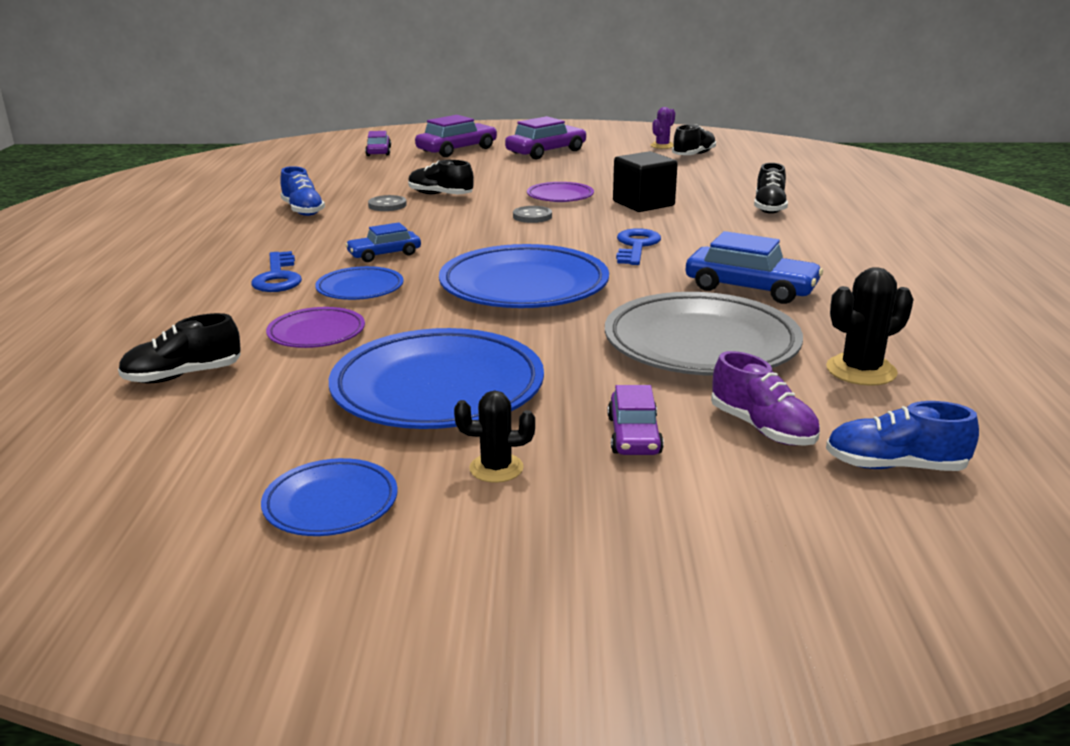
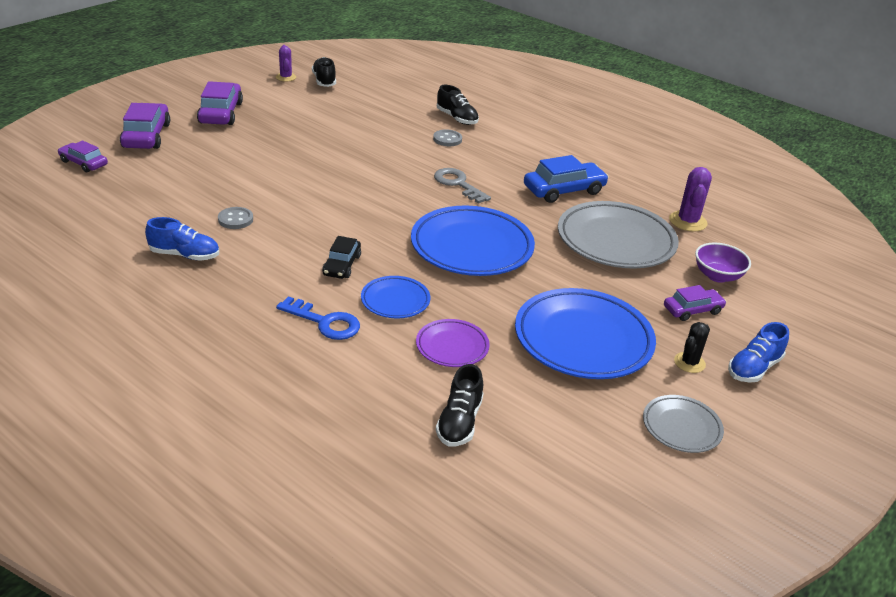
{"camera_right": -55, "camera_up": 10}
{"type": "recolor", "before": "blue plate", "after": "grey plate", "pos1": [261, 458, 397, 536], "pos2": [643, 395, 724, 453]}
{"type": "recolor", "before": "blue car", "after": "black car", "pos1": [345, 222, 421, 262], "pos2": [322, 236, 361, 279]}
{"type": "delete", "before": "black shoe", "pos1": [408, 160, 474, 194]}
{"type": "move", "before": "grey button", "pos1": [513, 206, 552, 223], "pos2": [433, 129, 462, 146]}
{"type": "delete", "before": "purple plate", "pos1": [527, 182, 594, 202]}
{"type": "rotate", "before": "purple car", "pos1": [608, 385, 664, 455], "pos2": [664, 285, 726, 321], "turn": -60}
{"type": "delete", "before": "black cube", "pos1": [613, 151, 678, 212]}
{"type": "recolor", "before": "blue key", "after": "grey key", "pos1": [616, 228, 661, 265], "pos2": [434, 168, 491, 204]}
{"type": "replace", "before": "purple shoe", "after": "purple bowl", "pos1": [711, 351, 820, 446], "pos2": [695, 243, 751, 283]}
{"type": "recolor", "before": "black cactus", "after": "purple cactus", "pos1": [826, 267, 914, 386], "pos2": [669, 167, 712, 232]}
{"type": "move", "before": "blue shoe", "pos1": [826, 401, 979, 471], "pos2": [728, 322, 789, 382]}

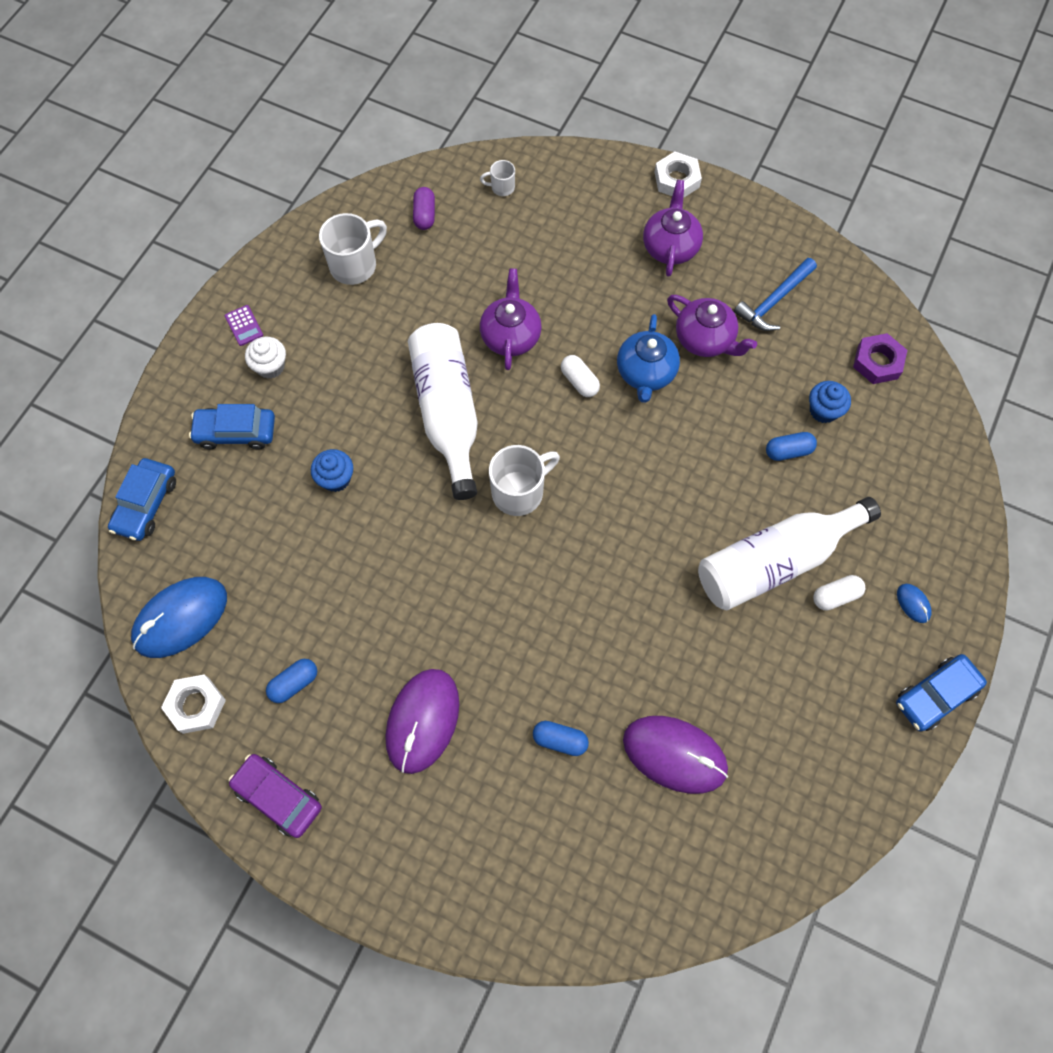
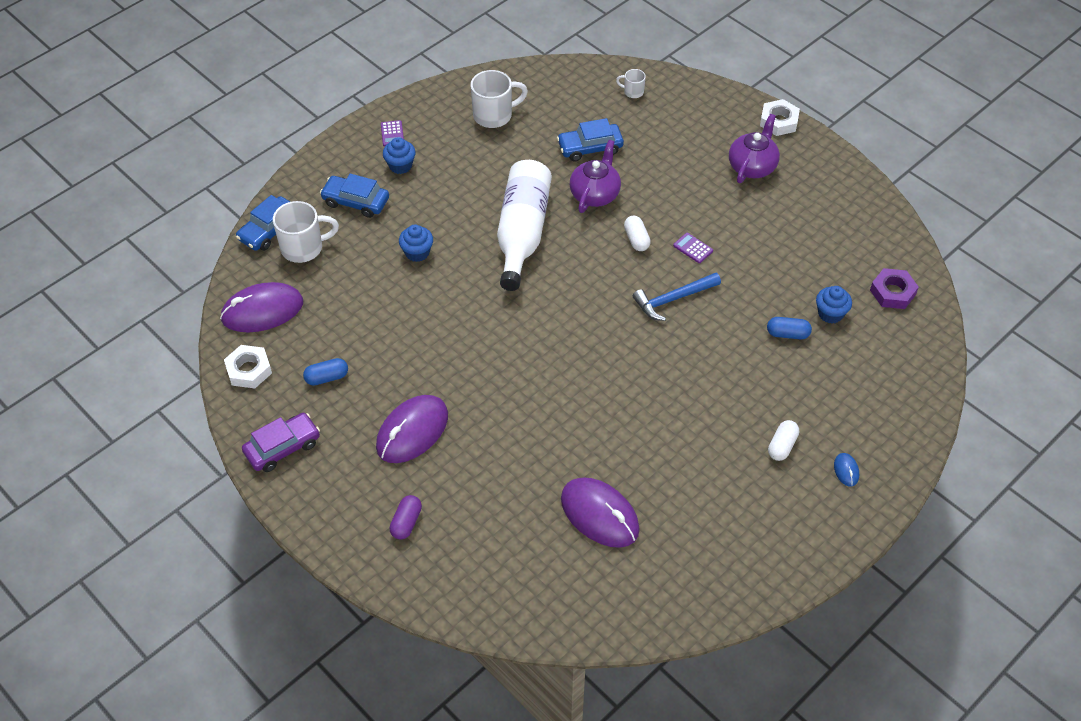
{"camera_right": 20, "camera_up": -15}
{"type": "recolor", "before": "blue mouse", "after": "purple mouse", "pos1": [131, 577, 227, 658], "pos2": [220, 282, 303, 332]}
{"type": "rotate", "before": "purple car", "pos1": [229, 754, 322, 838], "pos2": [242, 413, 320, 472], "turn": 90}
{"type": "recolor", "before": "white cupcake", "after": "blue cupcake", "pos1": [245, 337, 286, 379], "pos2": [383, 137, 416, 174]}
{"type": "move", "before": "purple capsule", "pos1": [413, 187, 435, 230], "pos2": [390, 495, 422, 540]}
{"type": "move", "before": "white mug", "pos1": [489, 445, 560, 516], "pos2": [273, 201, 339, 263]}
{"type": "delete", "before": "blue capsule", "pos1": [533, 721, 589, 756]}
{"type": "replace", "before": "blue teapot", "after": "purple calculator", "pos1": [617, 314, 680, 403], "pos2": [673, 233, 713, 263]}
{"type": "delete", "before": "purple teapot", "pos1": [667, 295, 757, 357]}
{"type": "delete", "before": "white bottle", "pos1": [698, 497, 881, 611]}
{"type": "move", "before": "blue hammer", "pos1": [734, 258, 817, 331], "pos2": [633, 273, 721, 321]}
{"type": "rotate", "before": "white capsule", "pos1": [813, 575, 865, 610], "pos2": [768, 420, 799, 461], "turn": -60}
{"type": "move", "before": "blue car", "pos1": [896, 654, 987, 731], "pos2": [557, 118, 624, 162]}

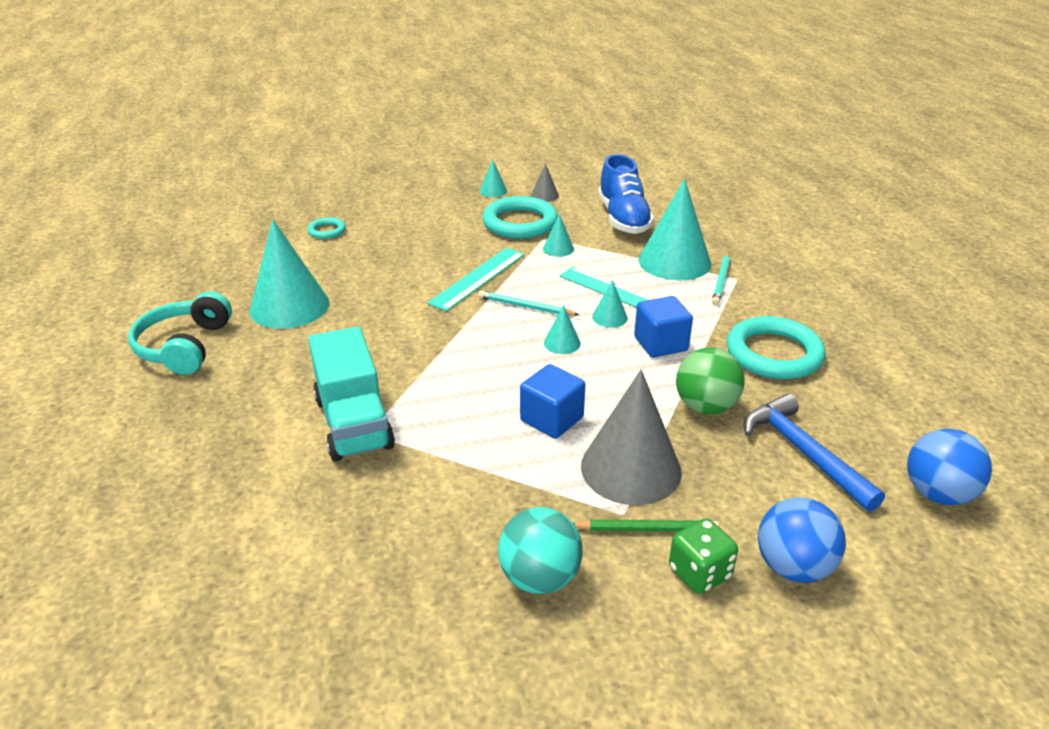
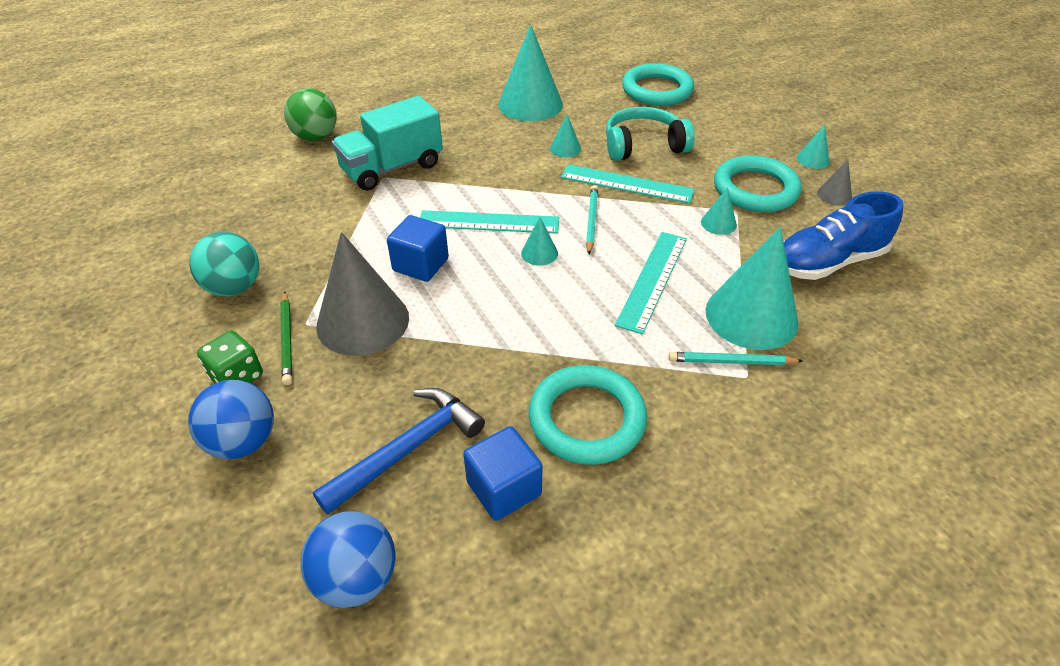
{"camera_right": 75, "camera_up": 10}
{"type": "move", "before": "turquoise headphones", "pos1": [128, 291, 232, 375], "pos2": [606, 107, 695, 161]}
{"type": "resize", "before": "turquoise ring", "pos1": [308, 217, 346, 239], "pos2": [622, 63, 694, 106], "scale": 2.05}
{"type": "move", "before": "turquoise cone", "pos1": [592, 280, 628, 328], "pos2": [550, 114, 581, 157]}
{"type": "move", "before": "blue cube", "pos1": [634, 296, 693, 358], "pos2": [463, 426, 543, 521]}
{"type": "move", "before": "green ball", "pos1": [676, 347, 745, 415], "pos2": [284, 88, 337, 141]}
{"type": "insert", "after": "turquoise ruler", "pos2": [420, 210, 559, 234]}

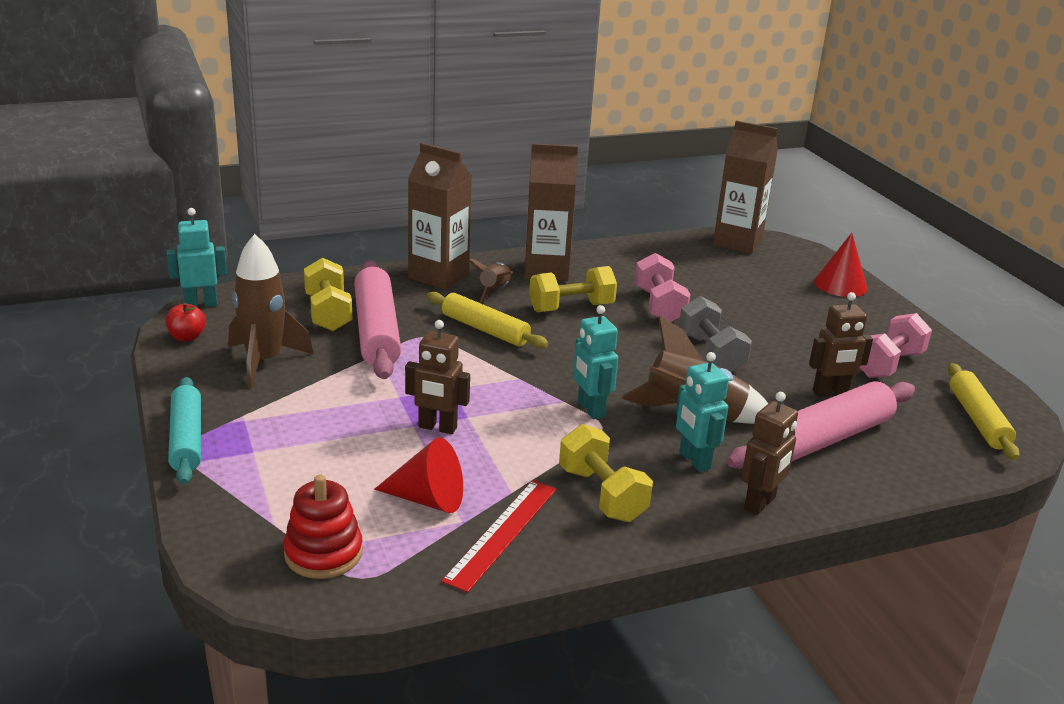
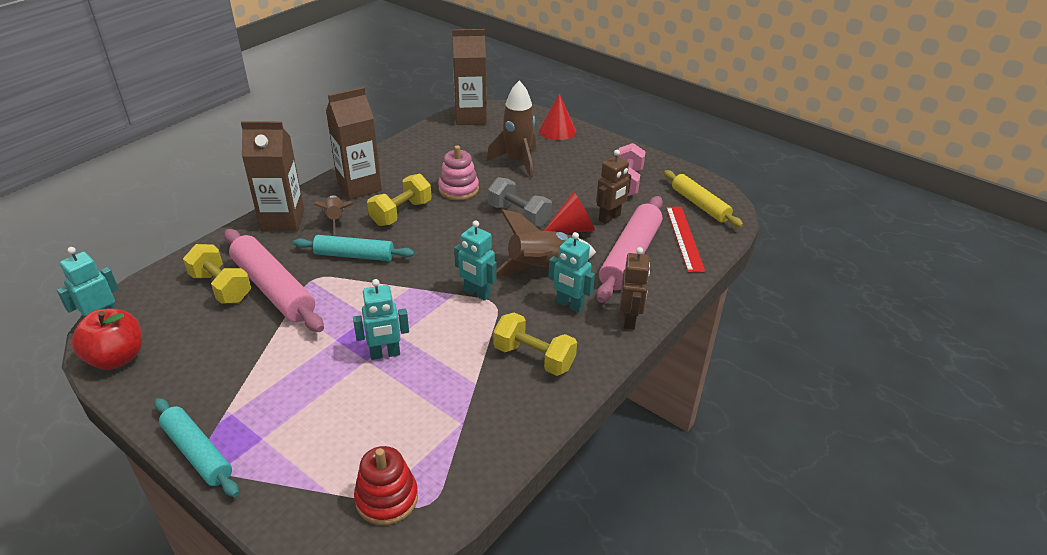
{"camera_right": -30, "camera_up": 10}
{"type": "resize", "before": "red apple", "pos1": [165, 303, 206, 341], "pos2": [72, 308, 142, 370], "scale": 1.77}
{"type": "move", "before": "brown rocket", "pos1": [228, 234, 314, 388], "pos2": [487, 81, 536, 178]}
{"type": "move", "before": "red cone", "pos1": [374, 437, 463, 513], "pos2": [544, 191, 595, 233]}
{"type": "recolor", "before": "brown robot", "after": "turquoise robot", "pos1": [405, 320, 470, 434], "pos2": [353, 279, 409, 360]}
{"type": "recolor", "before": "yellow rolling pin", "after": "turquoise rolling pin", "pos1": [427, 292, 549, 348], "pos2": [293, 235, 414, 261]}
{"type": "move", "before": "red ruler", "pos1": [442, 480, 556, 593], "pos2": [666, 207, 705, 272]}
{"type": "replace", "before": "pink dumbbell", "after": "pink stacking toy", "pos1": [635, 253, 690, 322], "pos2": [438, 145, 479, 200]}

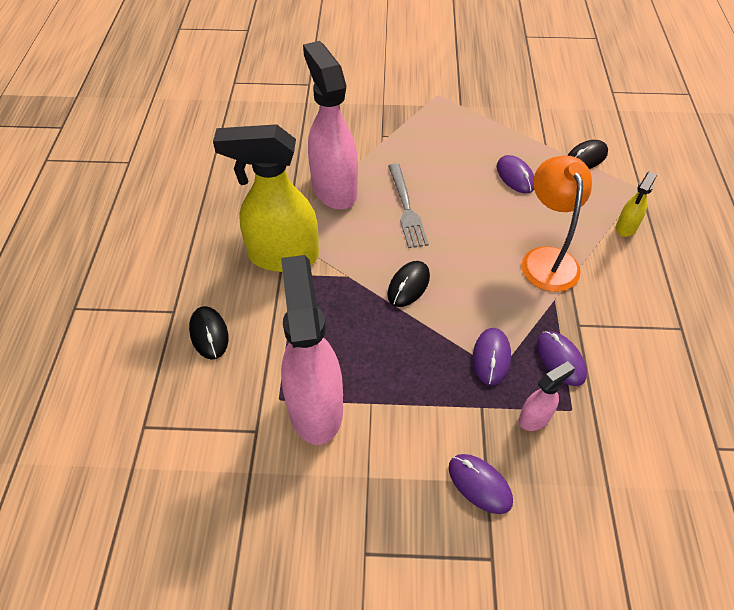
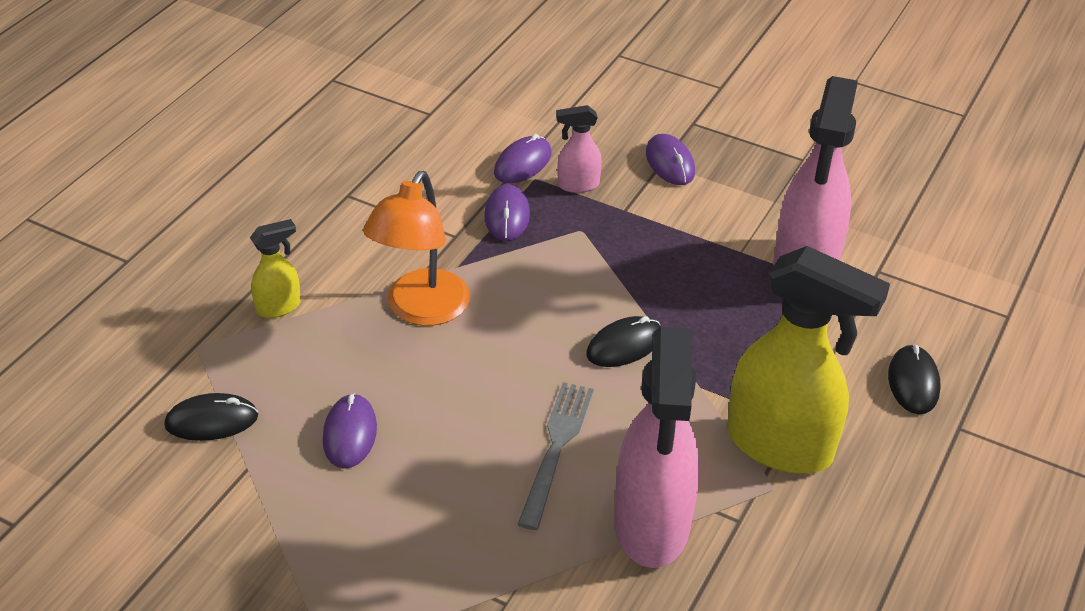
{"camera_right": -155, "camera_up": -10}
{"type": "move", "before": "purple mouse", "pos1": [473, 328, 511, 385], "pos2": [494, 134, 551, 183]}

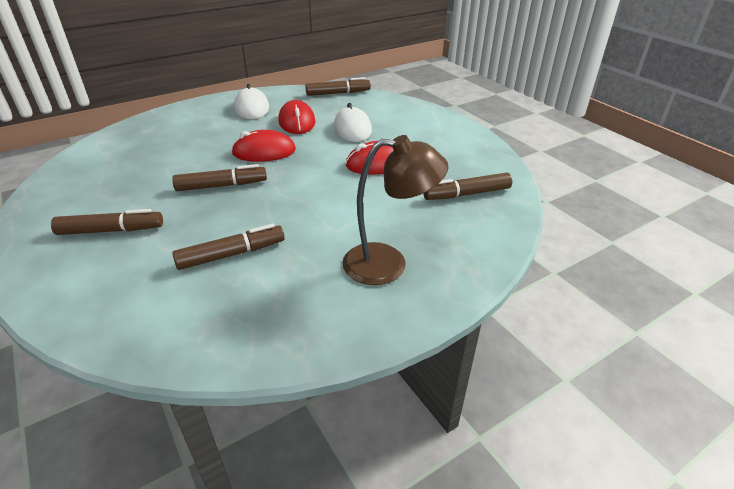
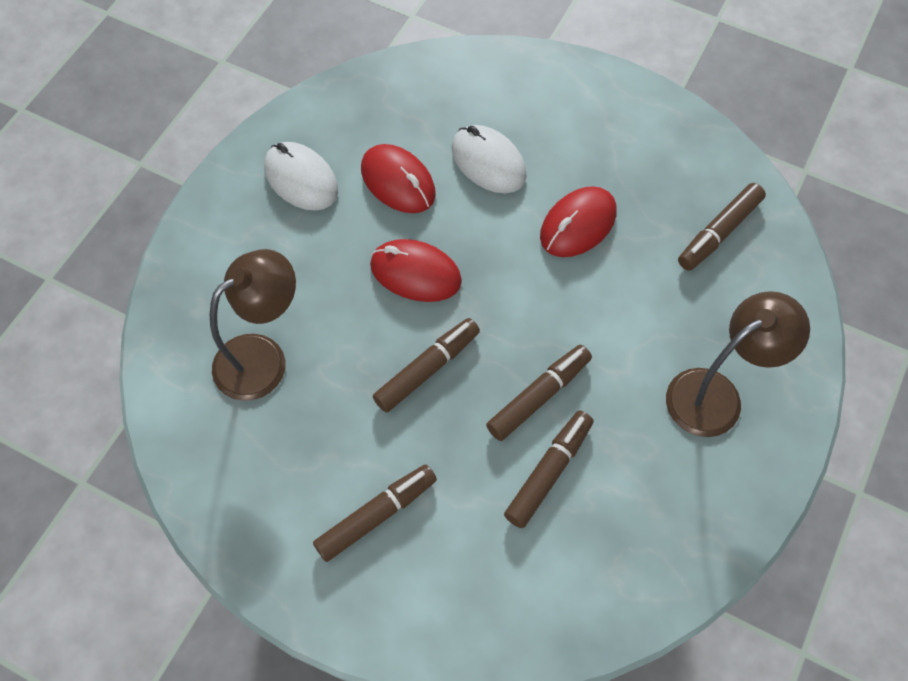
{"camera_right": -30, "camera_up": 25}
{"type": "rotate", "before": "red mouse", "pos1": [231, 130, 296, 162], "pos2": [370, 239, 462, 302], "turn": 60}
{"type": "move", "before": "brown marker", "pos1": [305, 77, 371, 96], "pos2": [486, 345, 592, 441]}
{"type": "insert", "after": "brown lamp", "pos2": [210, 249, 296, 401]}

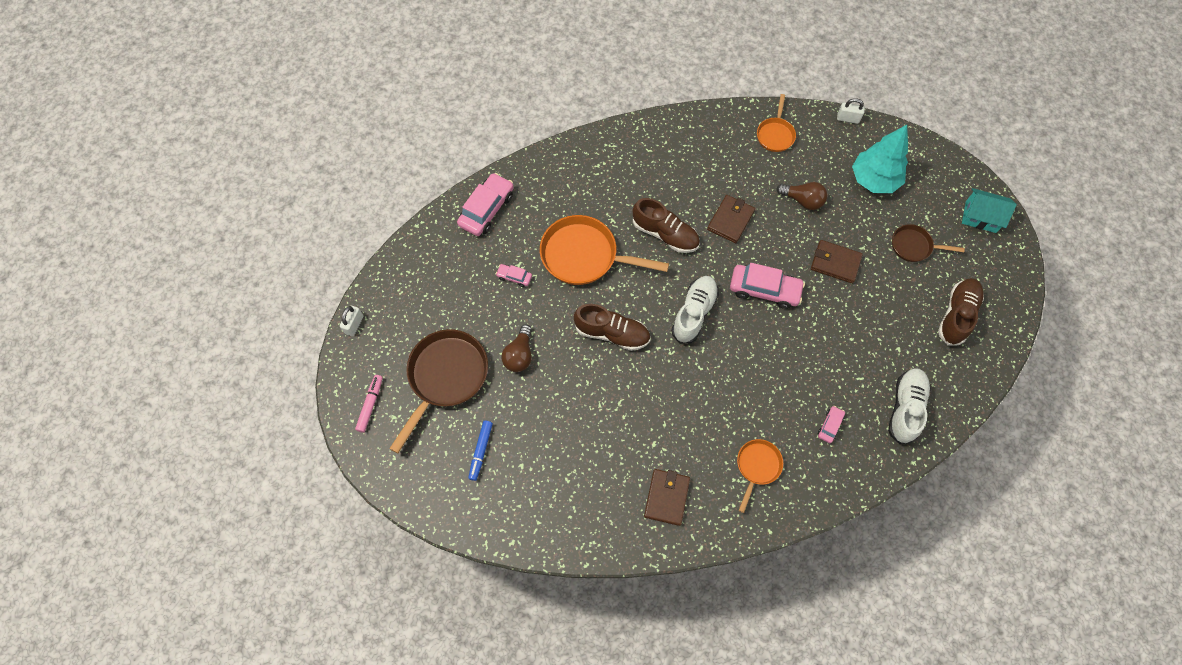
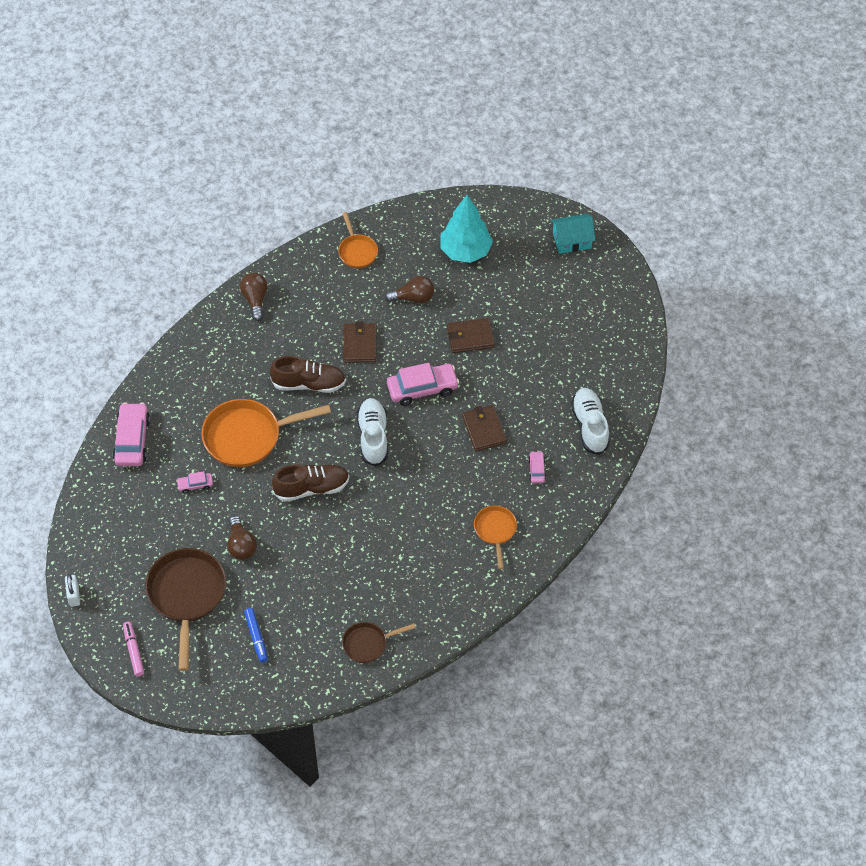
{"camera_right": -30, "camera_up": -10}
{"type": "move", "before": "brown wallet", "pos1": [644, 469, 690, 526], "pos2": [462, 405, 507, 451]}
{"type": "delete", "before": "white padlock", "pos1": [837, 98, 865, 124]}
{"type": "move", "before": "brown pan", "pos1": [892, 224, 965, 262], "pos2": [342, 622, 416, 663]}
{"type": "delete", "before": "brown shoe", "pos1": [938, 278, 984, 346]}
{"type": "insert", "after": "brown light bulb", "pos2": [240, 273, 268, 321]}

